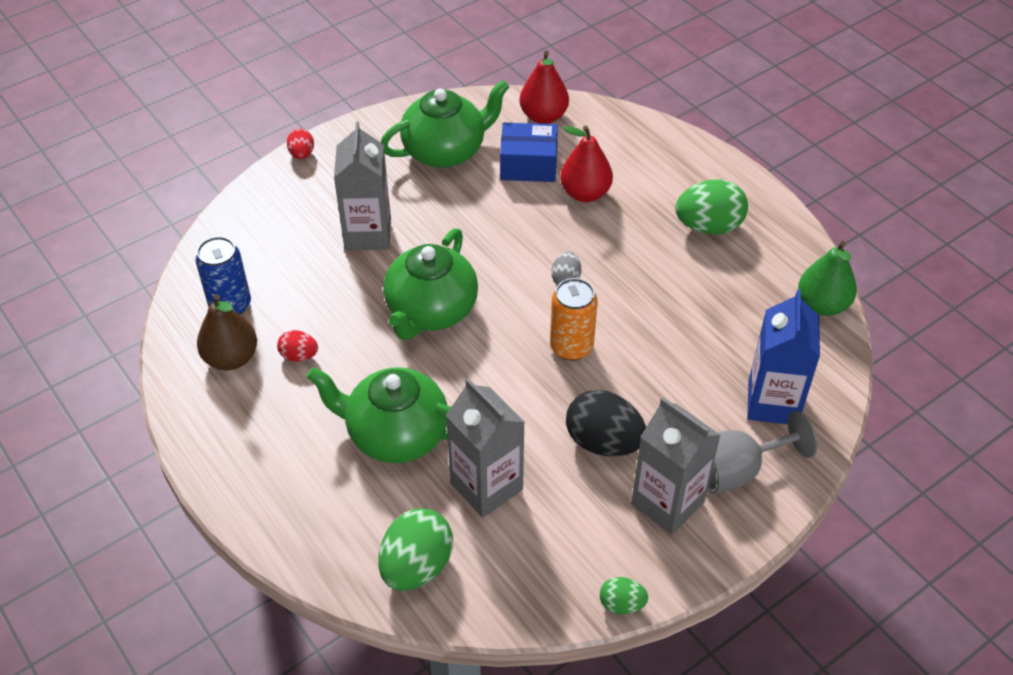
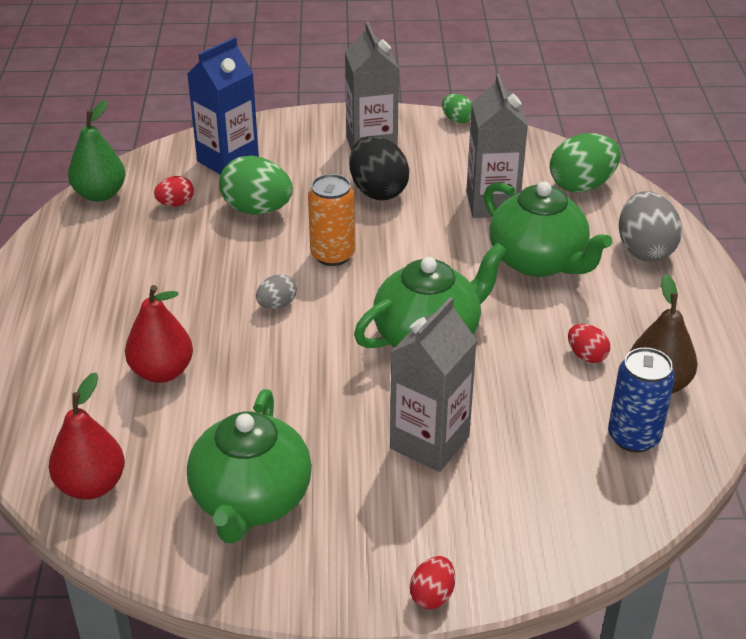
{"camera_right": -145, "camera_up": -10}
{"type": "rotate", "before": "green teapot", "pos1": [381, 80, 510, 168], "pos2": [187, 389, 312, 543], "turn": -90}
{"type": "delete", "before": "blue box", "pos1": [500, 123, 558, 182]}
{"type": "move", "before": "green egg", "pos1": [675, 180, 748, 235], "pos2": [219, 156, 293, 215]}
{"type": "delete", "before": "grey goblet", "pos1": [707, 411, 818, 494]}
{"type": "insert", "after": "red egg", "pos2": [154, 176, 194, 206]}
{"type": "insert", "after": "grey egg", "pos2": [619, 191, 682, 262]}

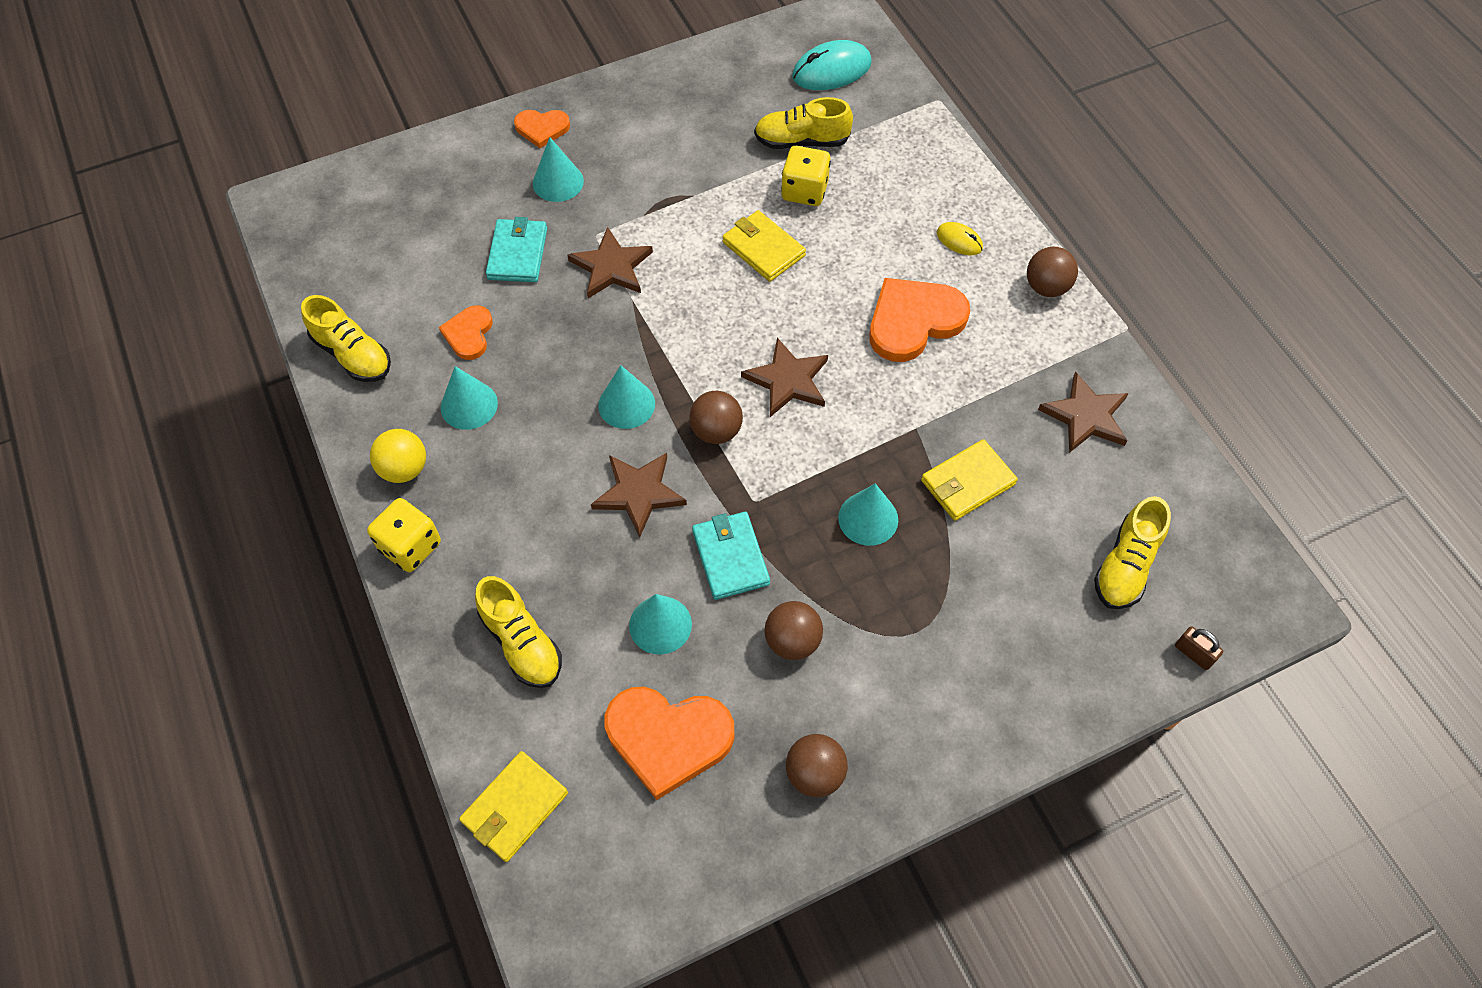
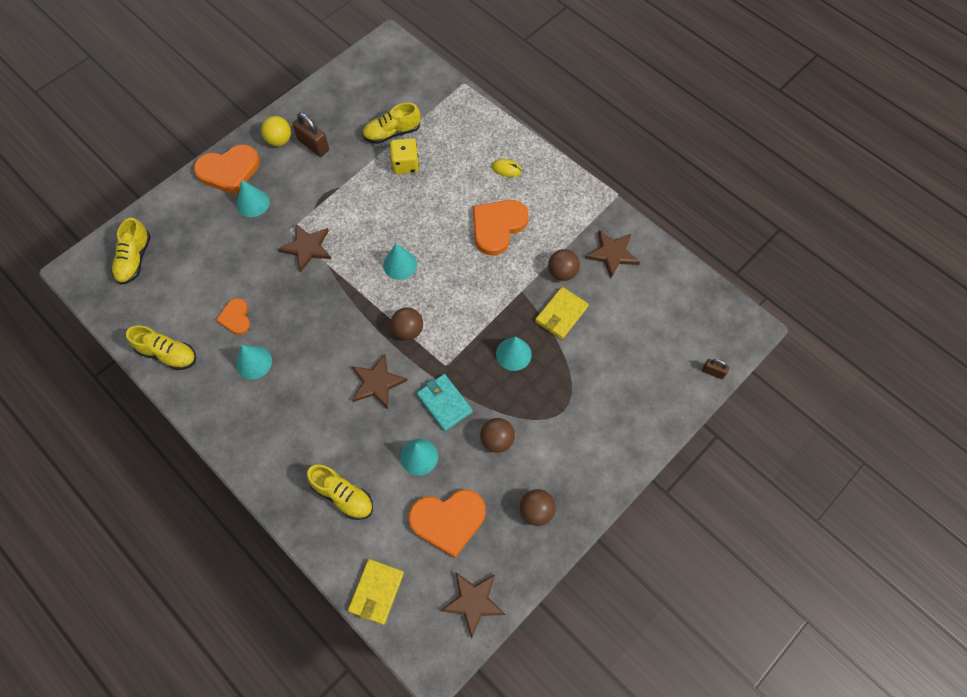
{"camera_right": -20, "camera_up": 5}
{"type": "delete", "before": "yellow dice", "pos1": [367, 498, 441, 572]}
{"type": "move", "before": "yellow ball", "pos1": [370, 429, 426, 483], "pos2": [261, 116, 291, 146]}
{"type": "delete", "before": "turquoise wallet", "pos1": [486, 217, 547, 282]}
{"type": "resize", "before": "orange heart", "pos1": [514, 110, 570, 148], "pos2": [194, 145, 260, 195], "scale": 1.78}
{"type": "move", "before": "turquoise cone", "pos1": [598, 365, 655, 429], "pos2": [383, 244, 417, 280]}
{"type": "delete", "before": "yellow wallet", "pos1": [722, 210, 806, 282]}
{"type": "move", "before": "brown star", "pos1": [741, 338, 828, 417], "pos2": [440, 572, 506, 638]}
{"type": "delete", "before": "turquoise mouse", "pos1": [792, 40, 872, 90]}
{"type": "move", "before": "brown ball", "pos1": [1027, 247, 1078, 297], "pos2": [548, 249, 580, 281]}
{"type": "move", "before": "yellow shoe", "pos1": [1094, 496, 1171, 609], "pos2": [111, 218, 151, 285]}
{"type": "insert", "after": "brown padlock", "pos2": [293, 113, 329, 157]}

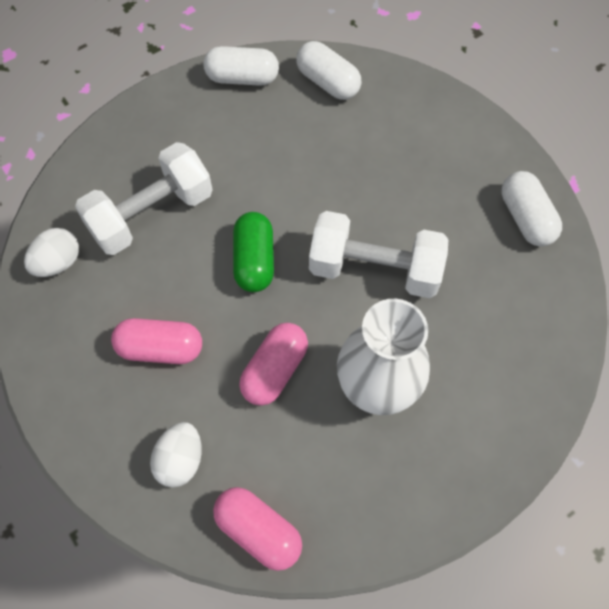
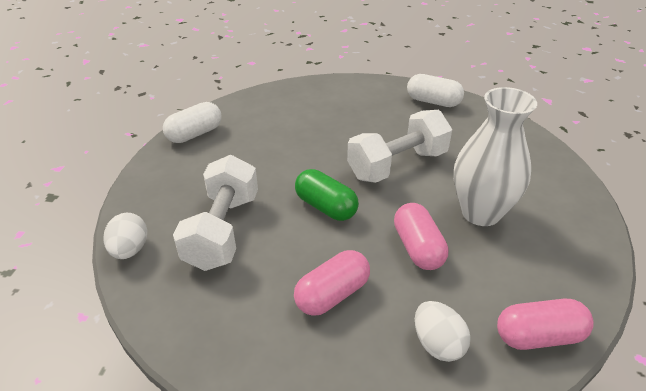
{"camera_right": -45, "camera_up": -25}
{"type": "move", "before": "white egg", "pos1": [24, 228, 79, 277], "pos2": [103, 213, 147, 259]}
{"type": "delete", "before": "white capsule", "pos1": [296, 41, 361, 100]}

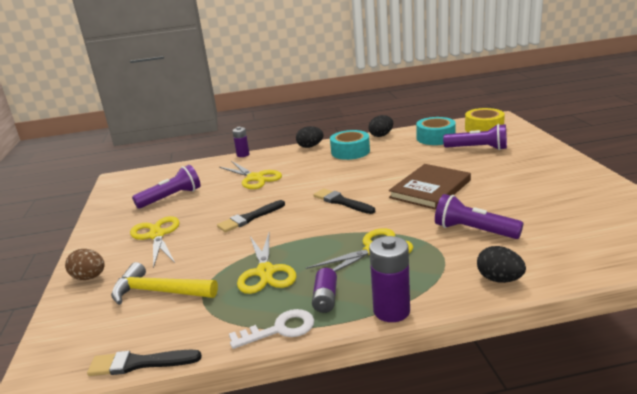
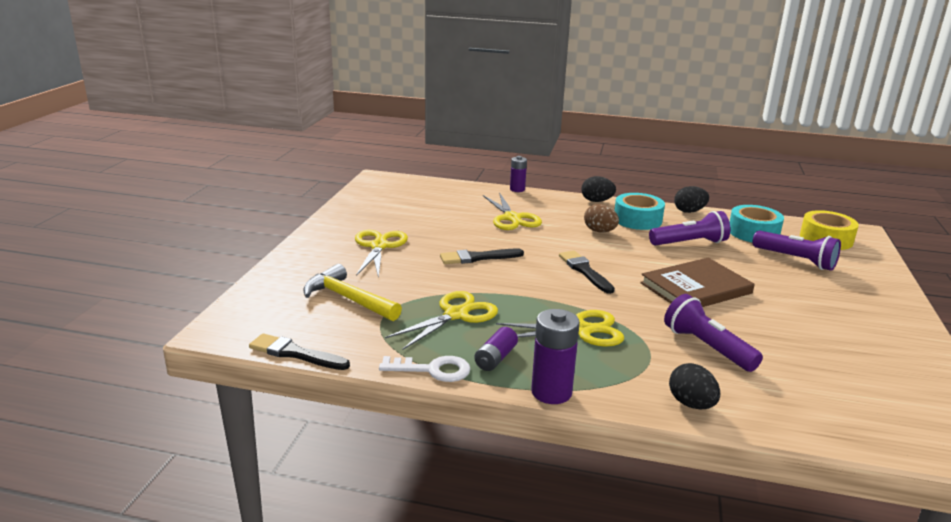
{"camera_right": 20, "camera_up": 0}
{"type": "move", "before": "brown egg", "pos1": [65, 249, 105, 280], "pos2": [584, 204, 619, 233]}
{"type": "move", "before": "purple flashlight", "pos1": [132, 165, 201, 209], "pos2": [649, 211, 730, 246]}
{"type": "rotate", "before": "yellow scissors", "pos1": [237, 233, 297, 294], "pos2": [385, 291, 498, 350], "turn": -150}

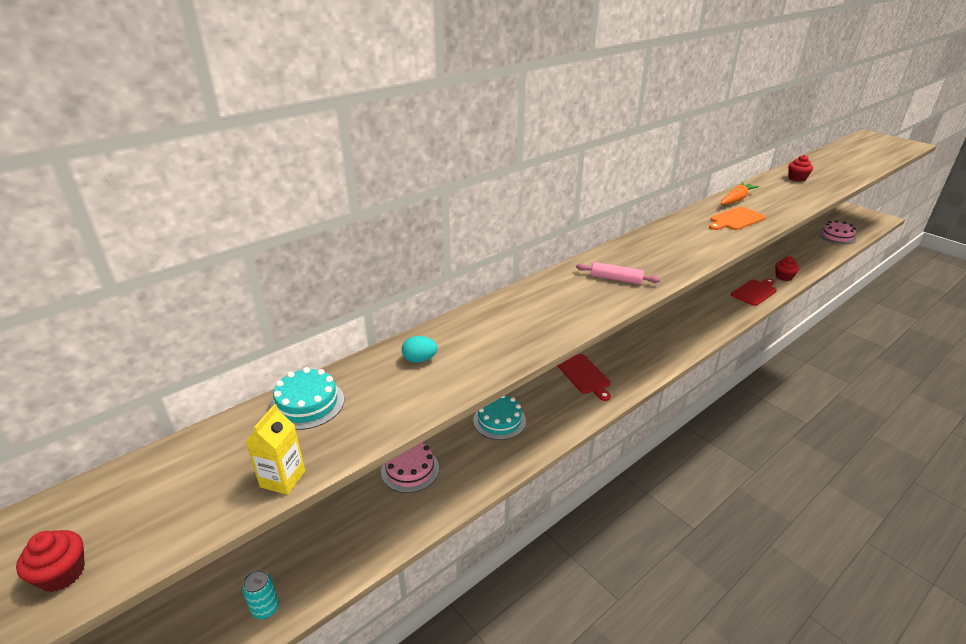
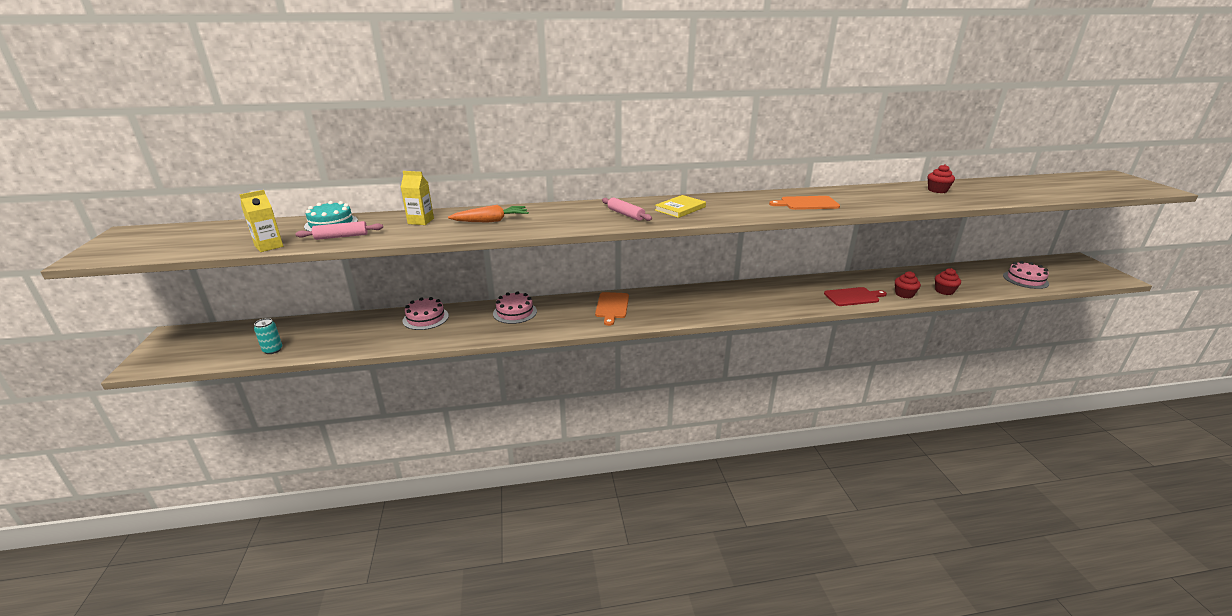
{"camera_right": 30, "camera_up": -5}
{"type": "move", "before": "red cupcake", "pos1": [16, 530, 85, 592], "pos2": [935, 268, 961, 295]}
{"type": "replace", "before": "turquoise egg", "after": "yellow carton", "pos1": [402, 336, 438, 363], "pos2": [401, 171, 434, 225]}
{"type": "recolor", "before": "turquoise cake", "after": "pink cake", "pos1": [473, 396, 526, 440], "pos2": [493, 291, 537, 324]}
{"type": "recolor", "before": "red cutting board", "after": "orange cutting board", "pos1": [557, 354, 611, 401], "pos2": [595, 292, 629, 326]}
{"type": "move", "before": "orange carrot", "pos1": [721, 182, 759, 205], "pos2": [448, 205, 529, 222]}
{"type": "insert", "after": "pink rolling pin", "pos2": [295, 221, 383, 240]}
{"type": "insert", "after": "yellow book", "pos2": [655, 195, 706, 218]}

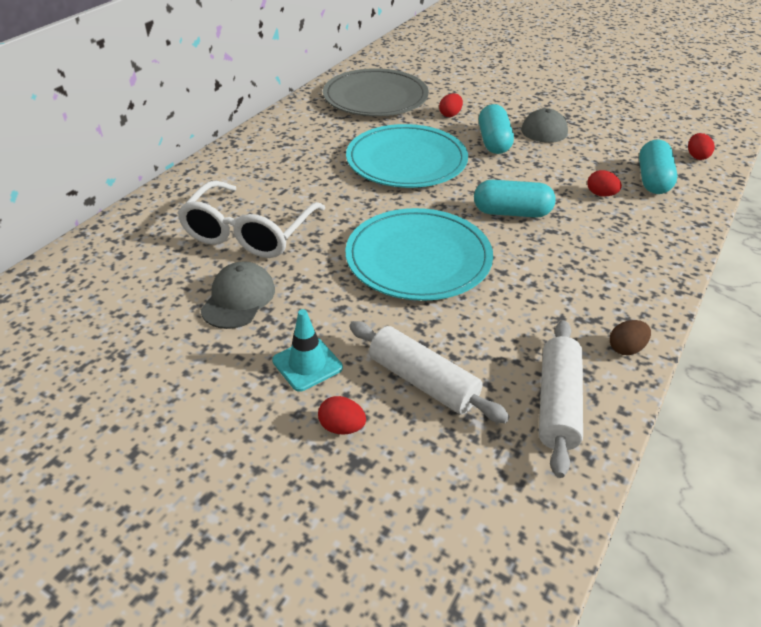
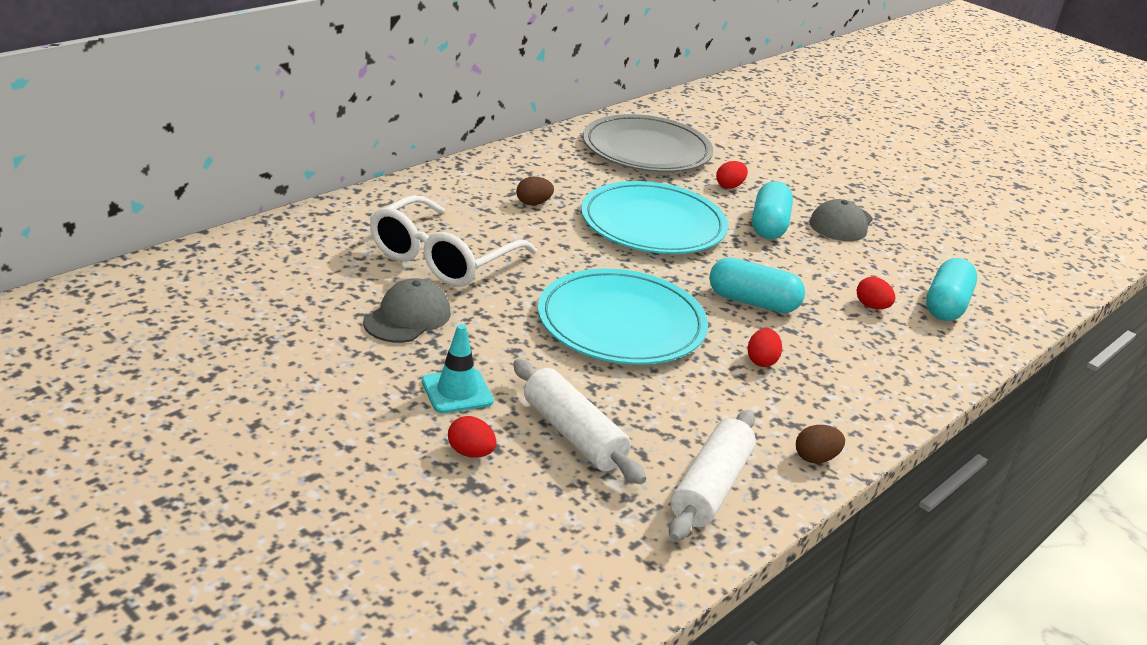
{"camera_right": 10, "camera_up": -10}
{"type": "move", "before": "red egg", "pos1": [688, 133, 715, 160], "pos2": [747, 328, 782, 367]}
{"type": "insert", "after": "brown egg", "pos2": [516, 177, 554, 205]}

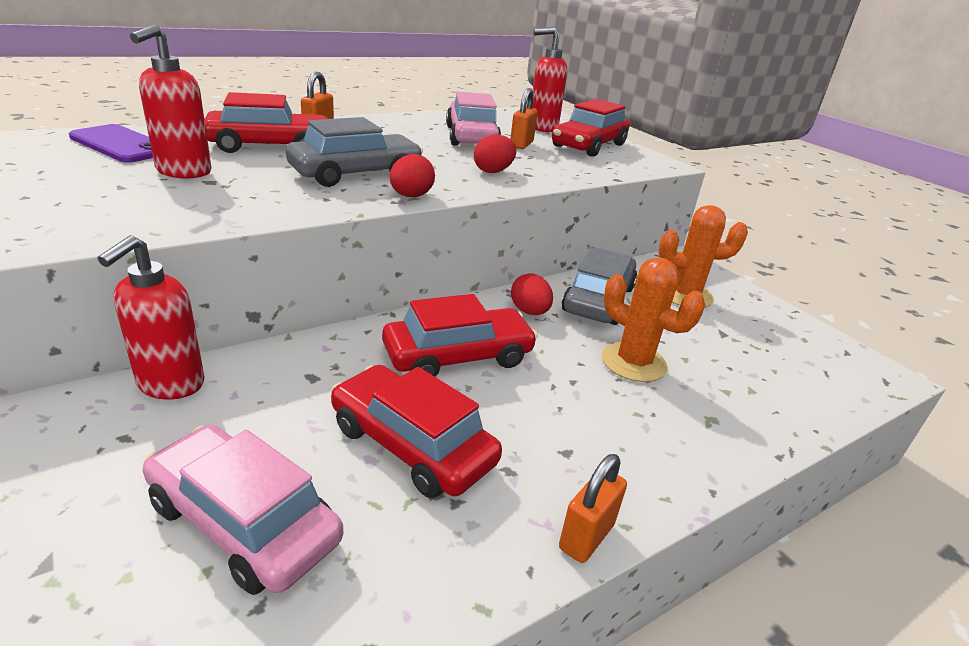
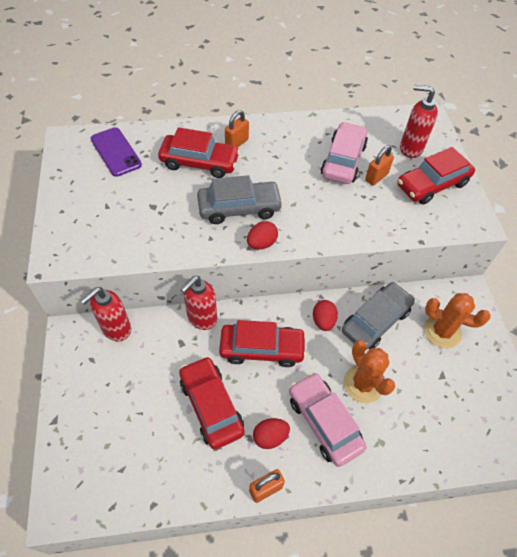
{"camera_right": 25, "camera_up": 25}
{"type": "move", "before": "red soap dispenser", "pos1": [130, 24, 211, 179], "pos2": [180, 276, 217, 330]}
{"type": "move", "before": "pink car", "pos1": [142, 424, 343, 595], "pos2": [289, 372, 366, 467]}
{"type": "move", "before": "red egg", "pos1": [474, 135, 516, 173], "pos2": [253, 418, 290, 449]}

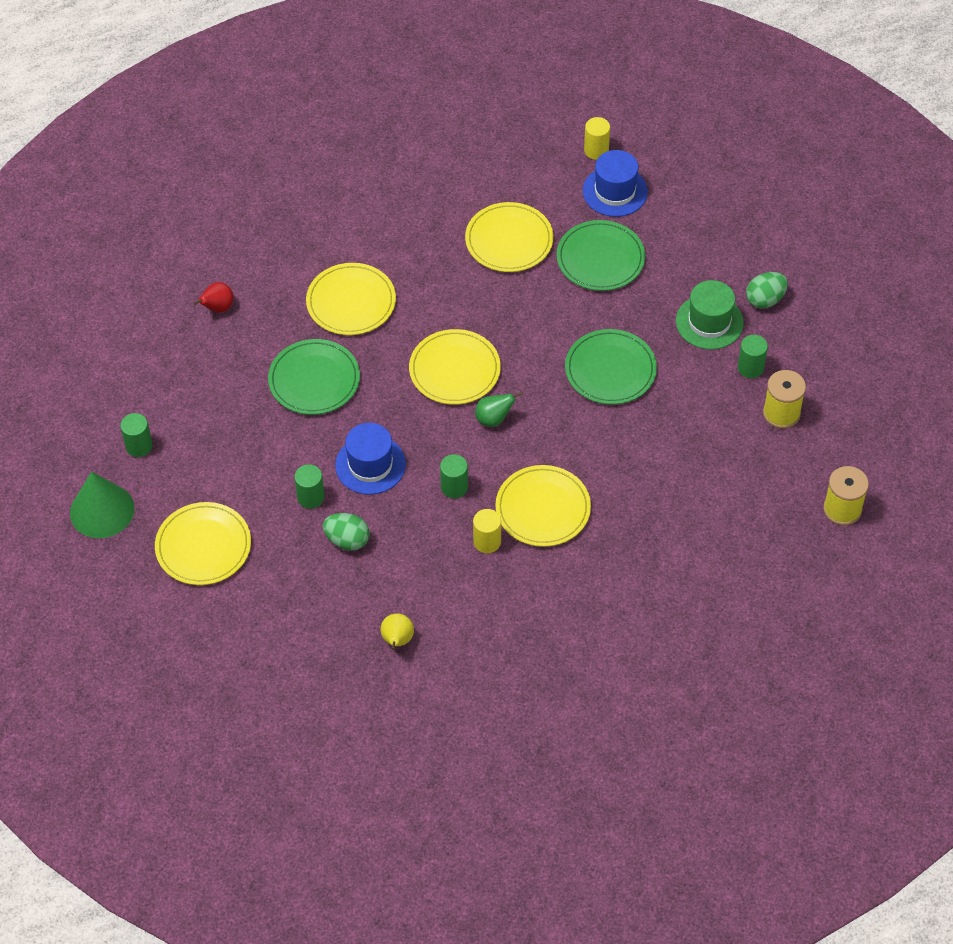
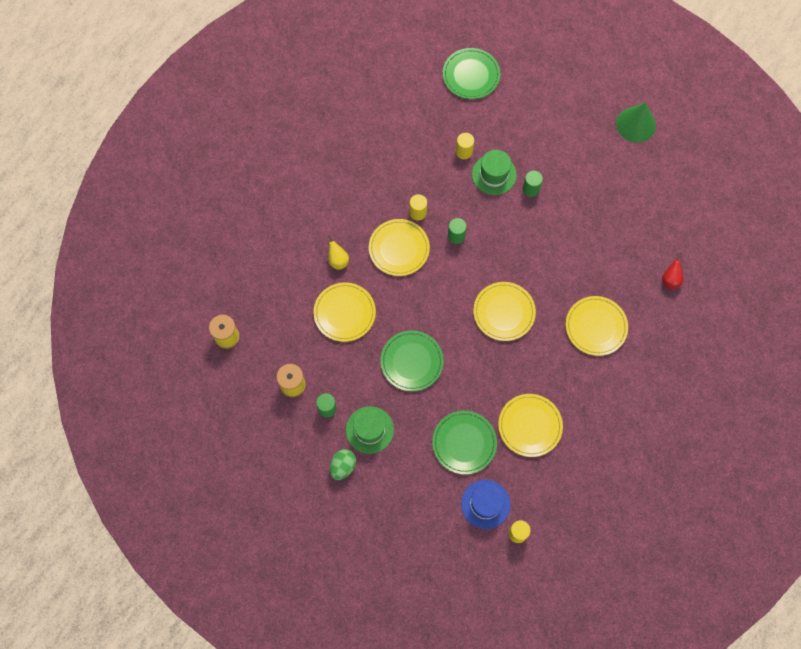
{"camera_right": 150, "camera_up": 15}
{"type": "delete", "before": "green cylinder", "pos1": [120, 413, 153, 457]}
{"type": "move", "before": "yellow plate", "pos1": [155, 502, 251, 585], "pos2": [313, 282, 376, 342]}
{"type": "move", "before": "green plate", "pos1": [268, 339, 360, 415], "pos2": [443, 48, 501, 99]}
{"type": "replace", "before": "green egg", "after": "green hat", "pos1": [323, 513, 370, 550], "pos2": [472, 150, 517, 195]}
{"type": "delete", "before": "blue hat", "pos1": [335, 423, 406, 495]}
{"type": "move", "before": "yellow pear", "pos1": [380, 613, 414, 650], "pos2": [328, 235, 349, 270]}
{"type": "delete", "before": "green pear", "pos1": [475, 391, 523, 427]}
{"type": "insert", "after": "yellow cylinder", "pos2": [456, 133, 474, 159]}

